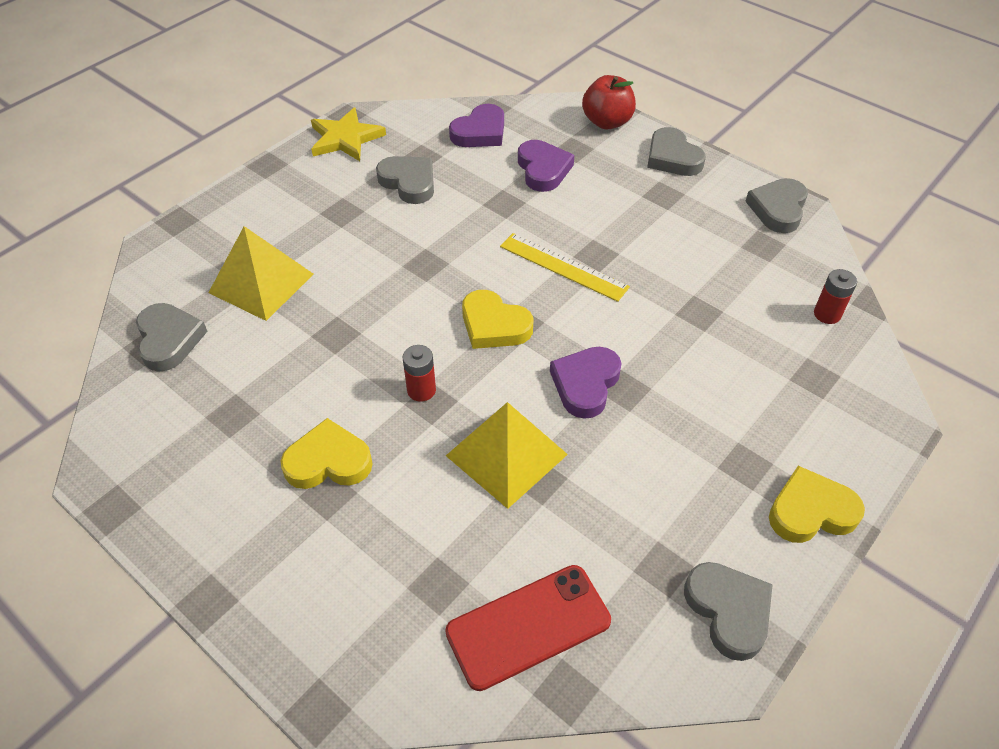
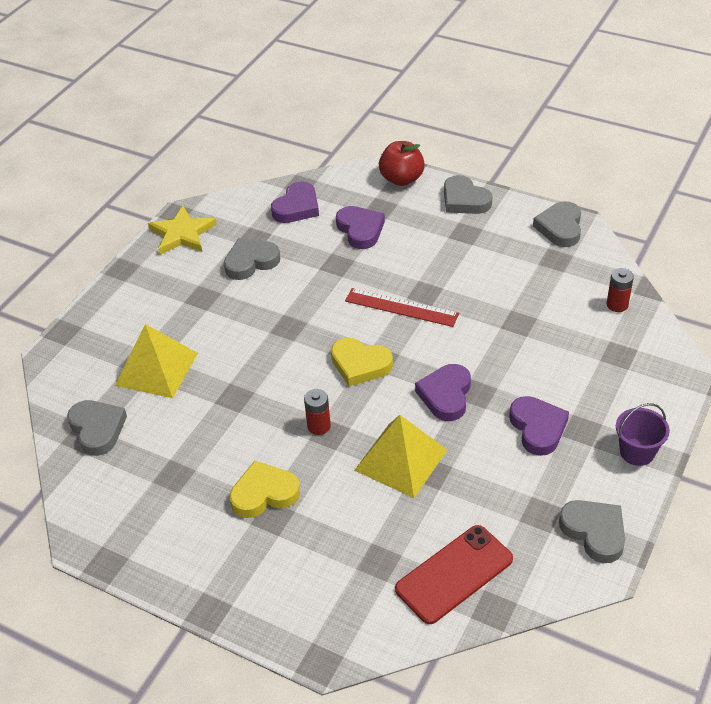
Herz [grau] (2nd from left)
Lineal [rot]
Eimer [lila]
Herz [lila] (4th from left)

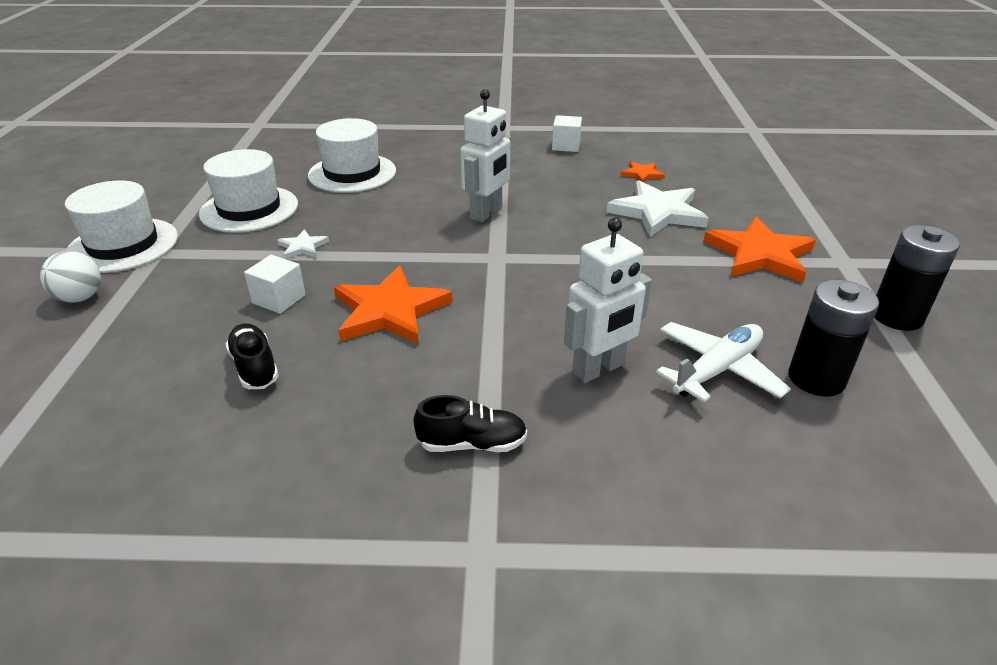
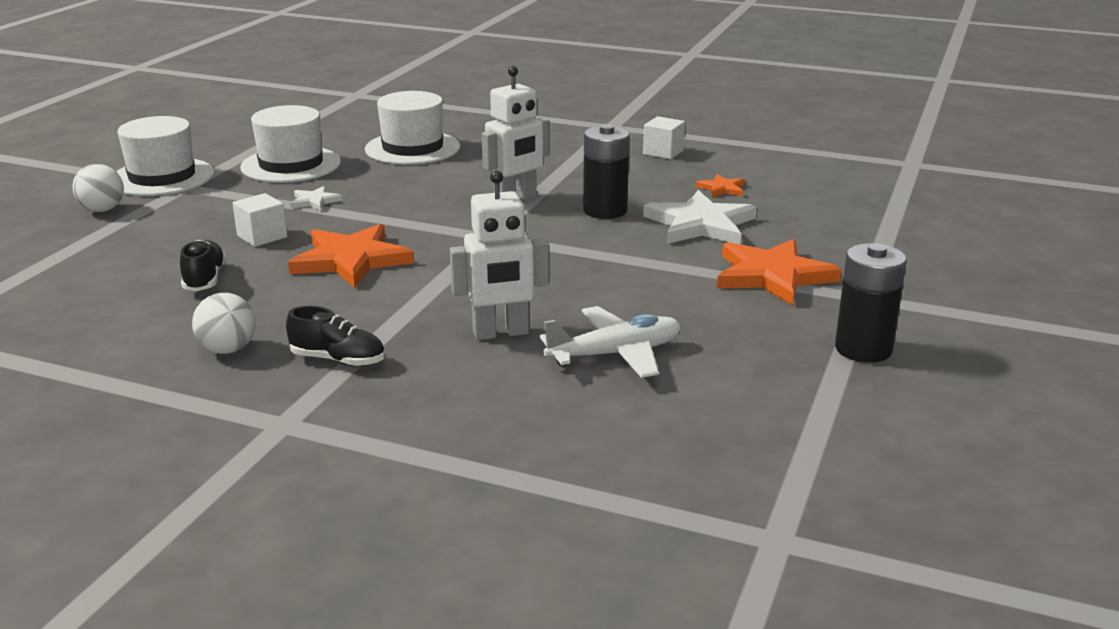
Batterie [schwarz] (1st from left)
Ball [weiß] (2nd from left)

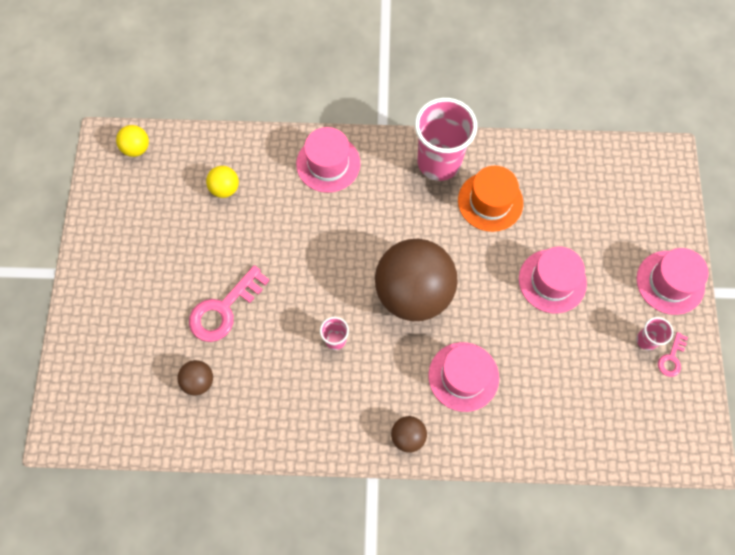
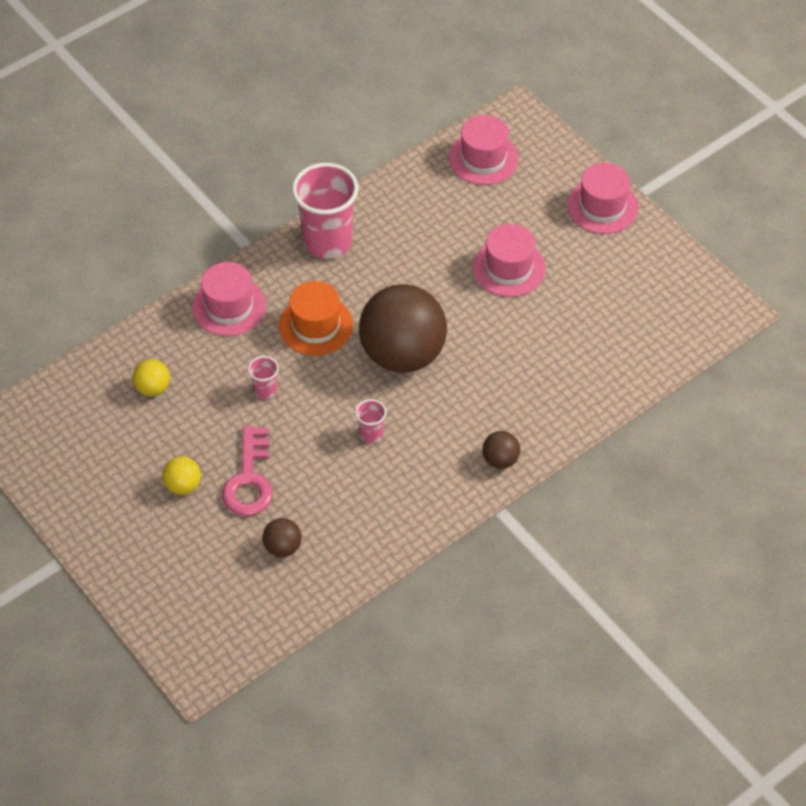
Ball [gelb] (2nd from left)
Hut [orange]
Becher [rosa] (1st from left)
Schlüssel [rosa] (2nd from left in the first image)
Hut [rosa] (2nd from left)

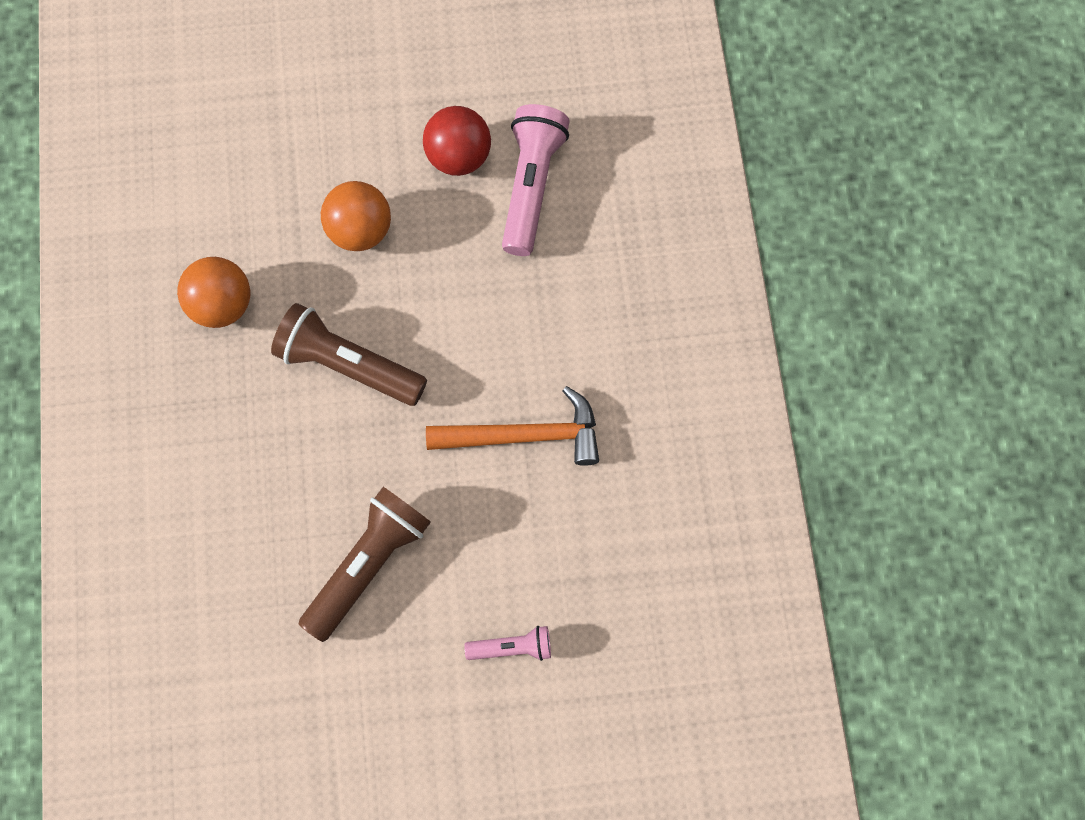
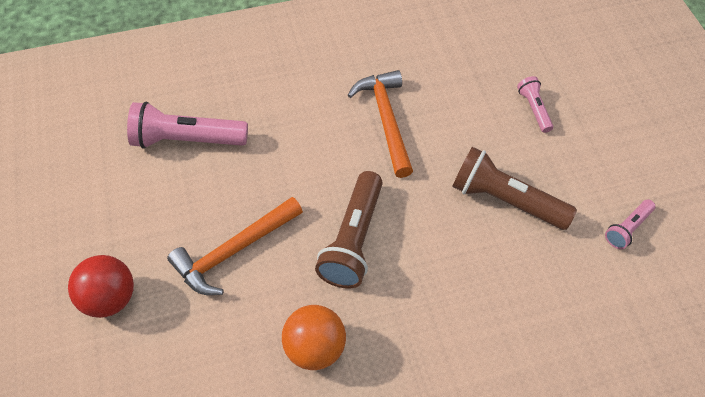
Ball [rot]
Hammer [orange] (1st from left)
Taschenlampe [rosa] (3rd from left)

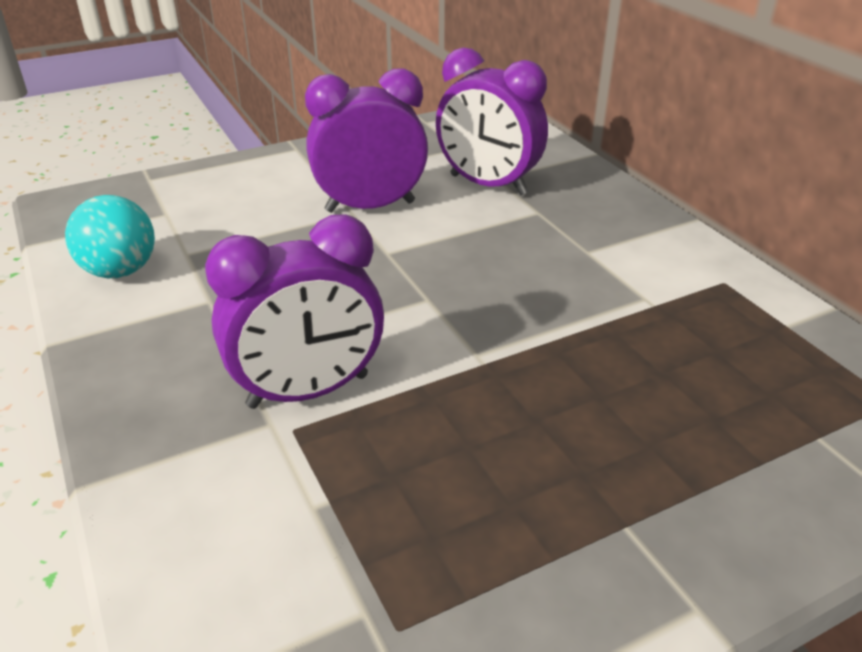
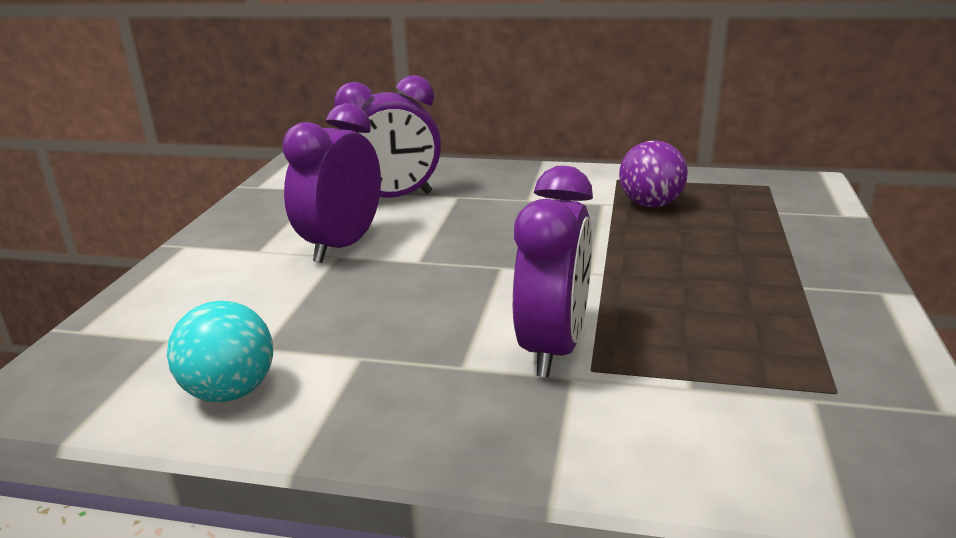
Ball [lila]

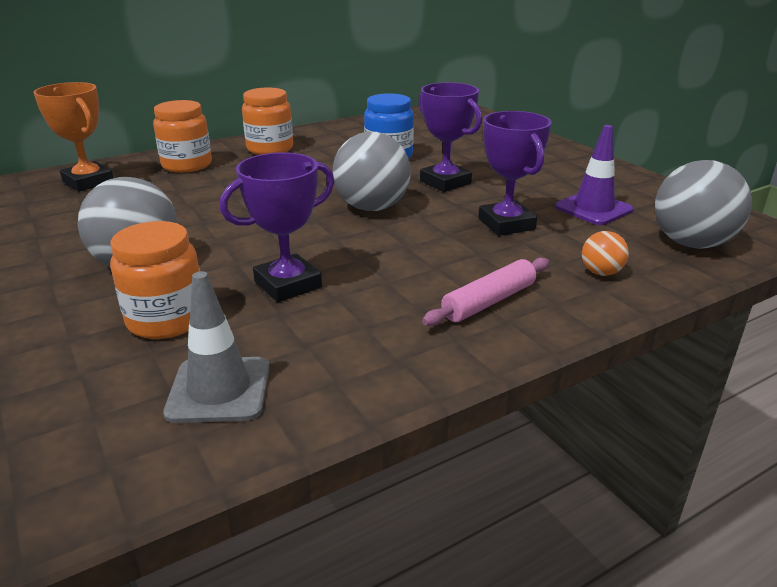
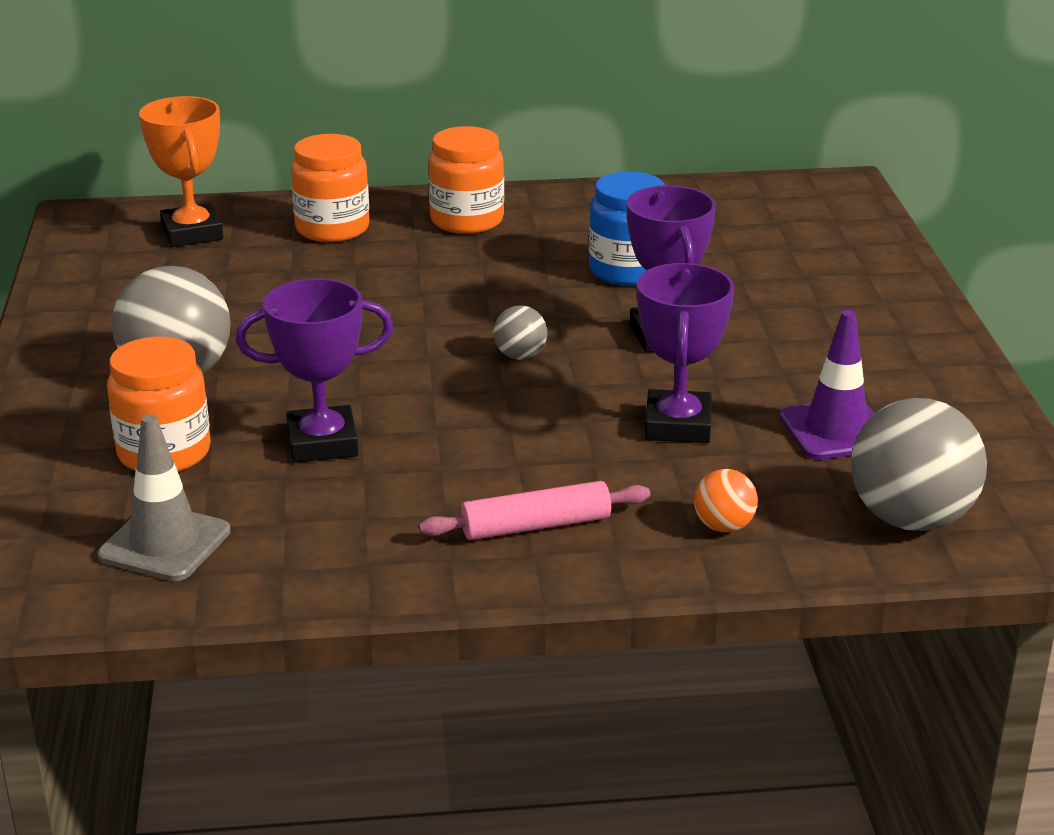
Ball [grau] (2nd from left)

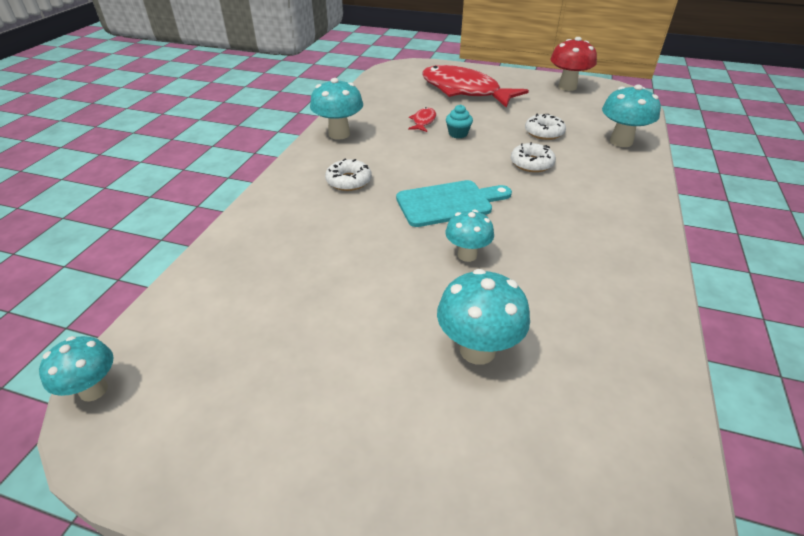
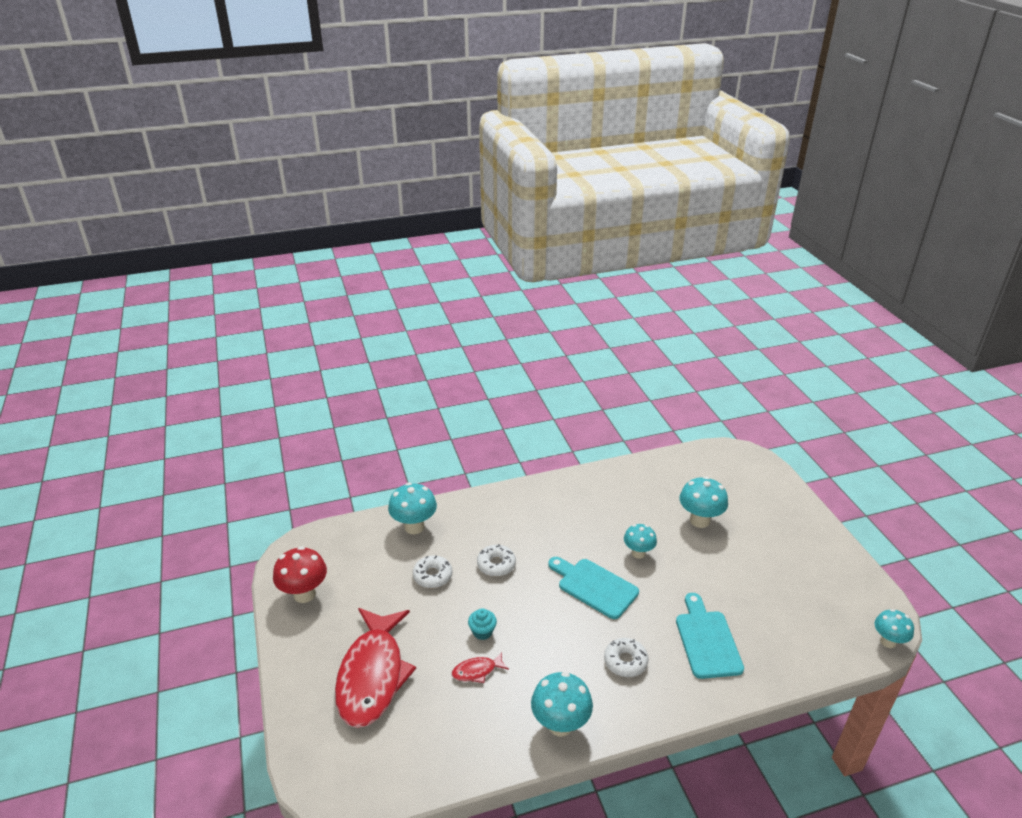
Schneidebrett [türkis] (2nd from left)

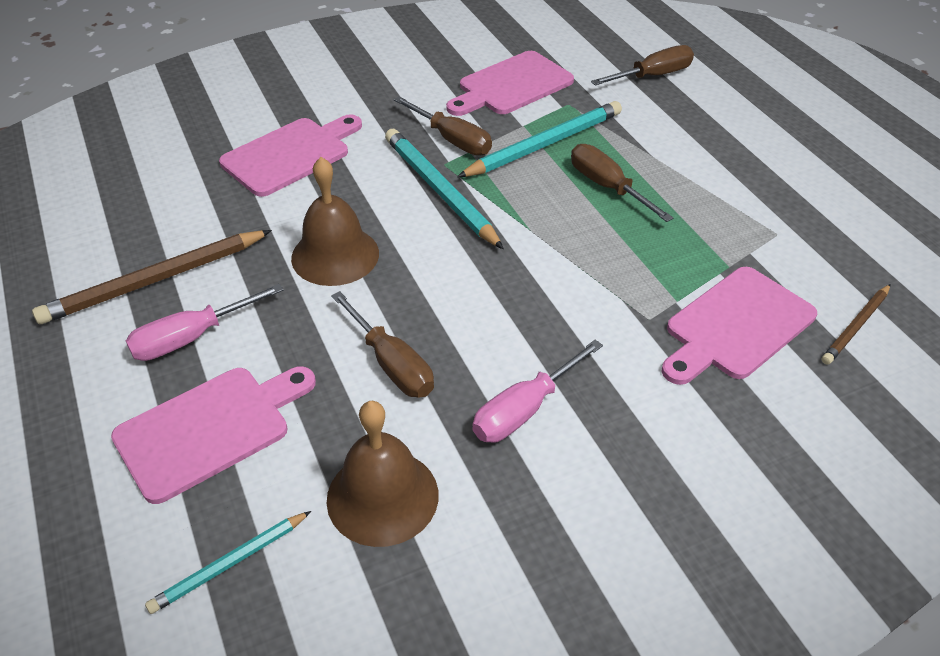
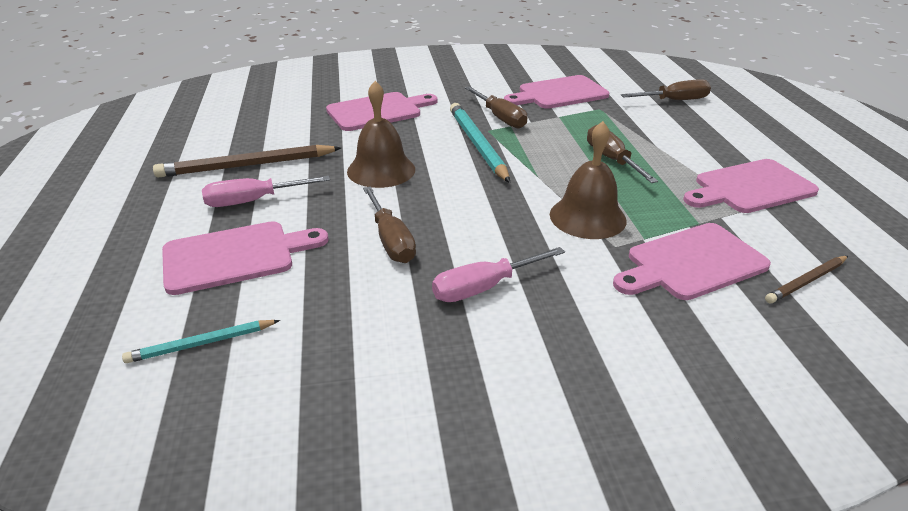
Bleistift [türkis] (3rd from left in the first image)
Glocke [braun] (2nd from left)
Schneidebrett [rosa] (5th from left)

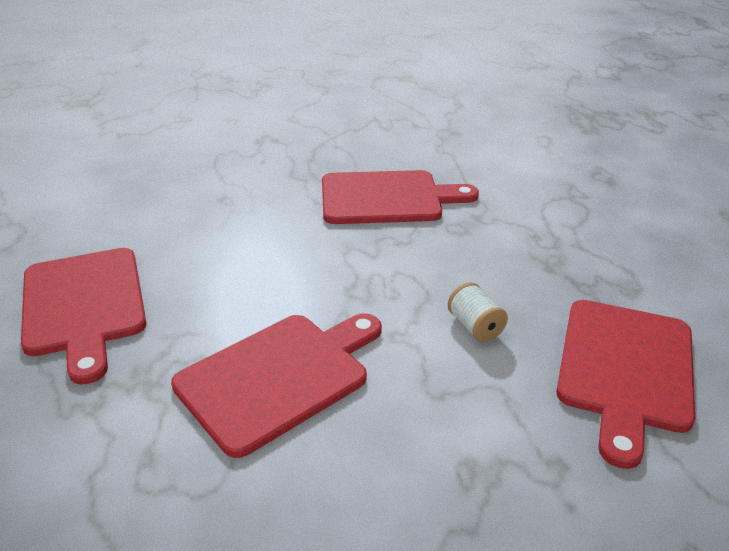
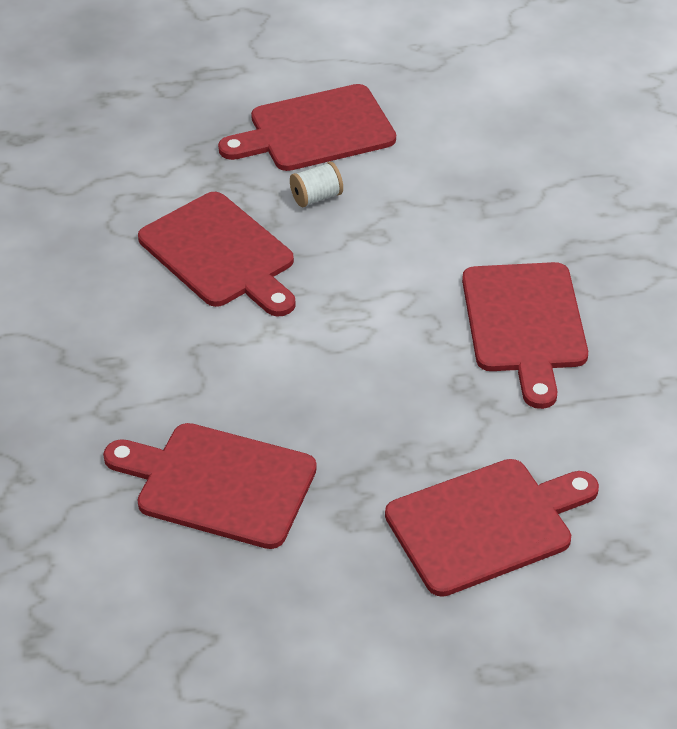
Garnrolle [weiß]
Schneidebrett [rot] (4th from left)

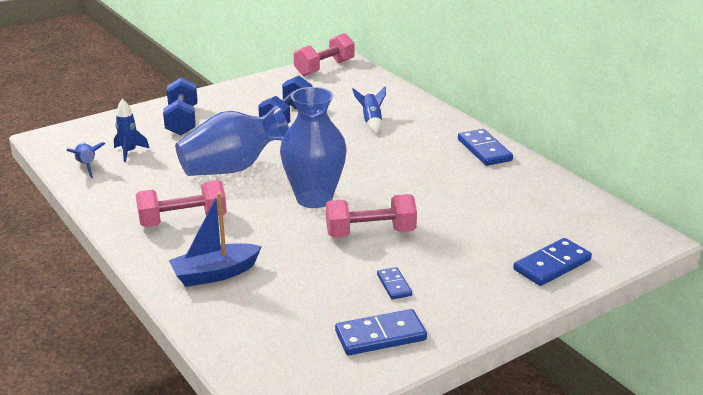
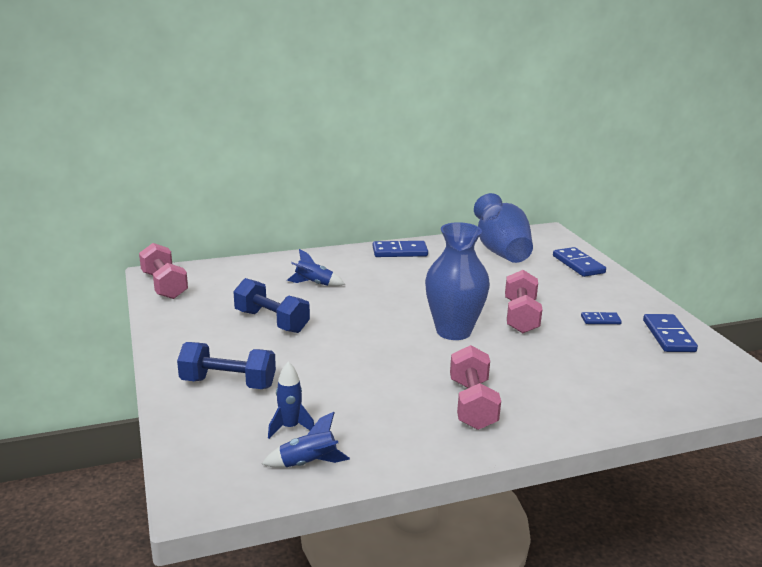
Vase [blau] (2nd from left)
Boot [blau]

